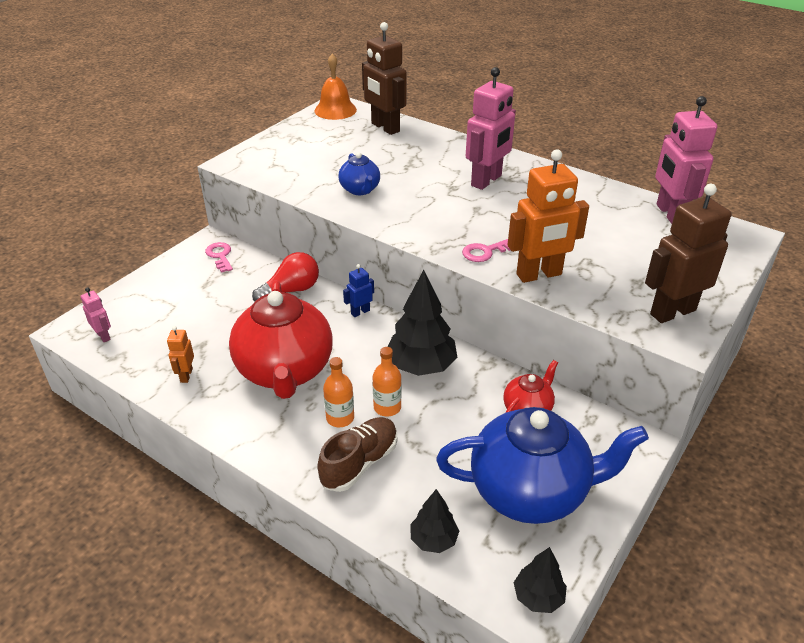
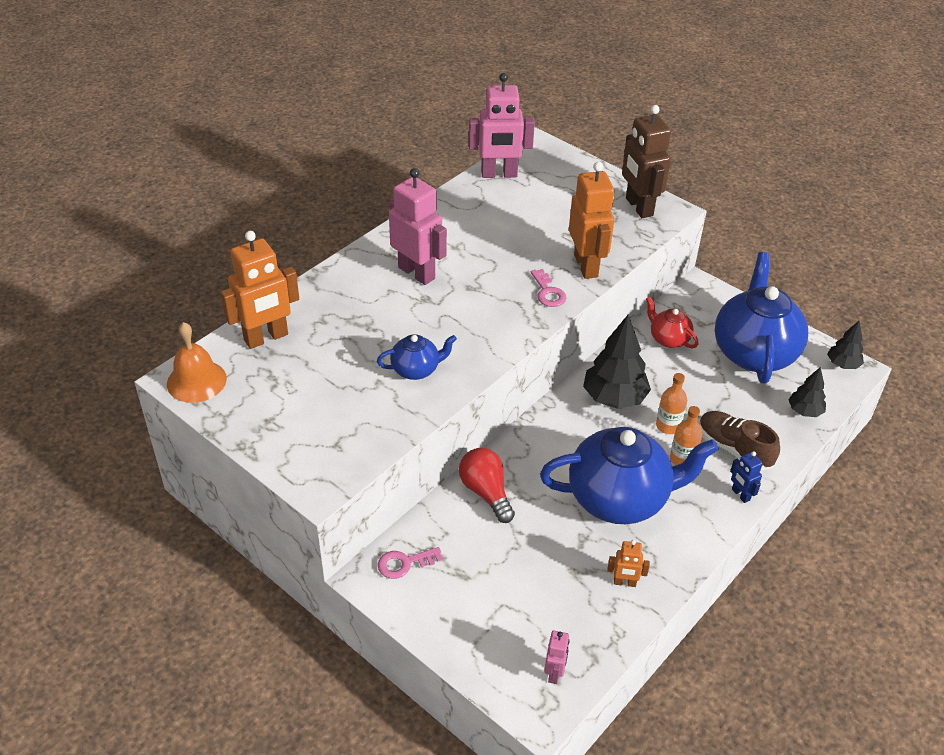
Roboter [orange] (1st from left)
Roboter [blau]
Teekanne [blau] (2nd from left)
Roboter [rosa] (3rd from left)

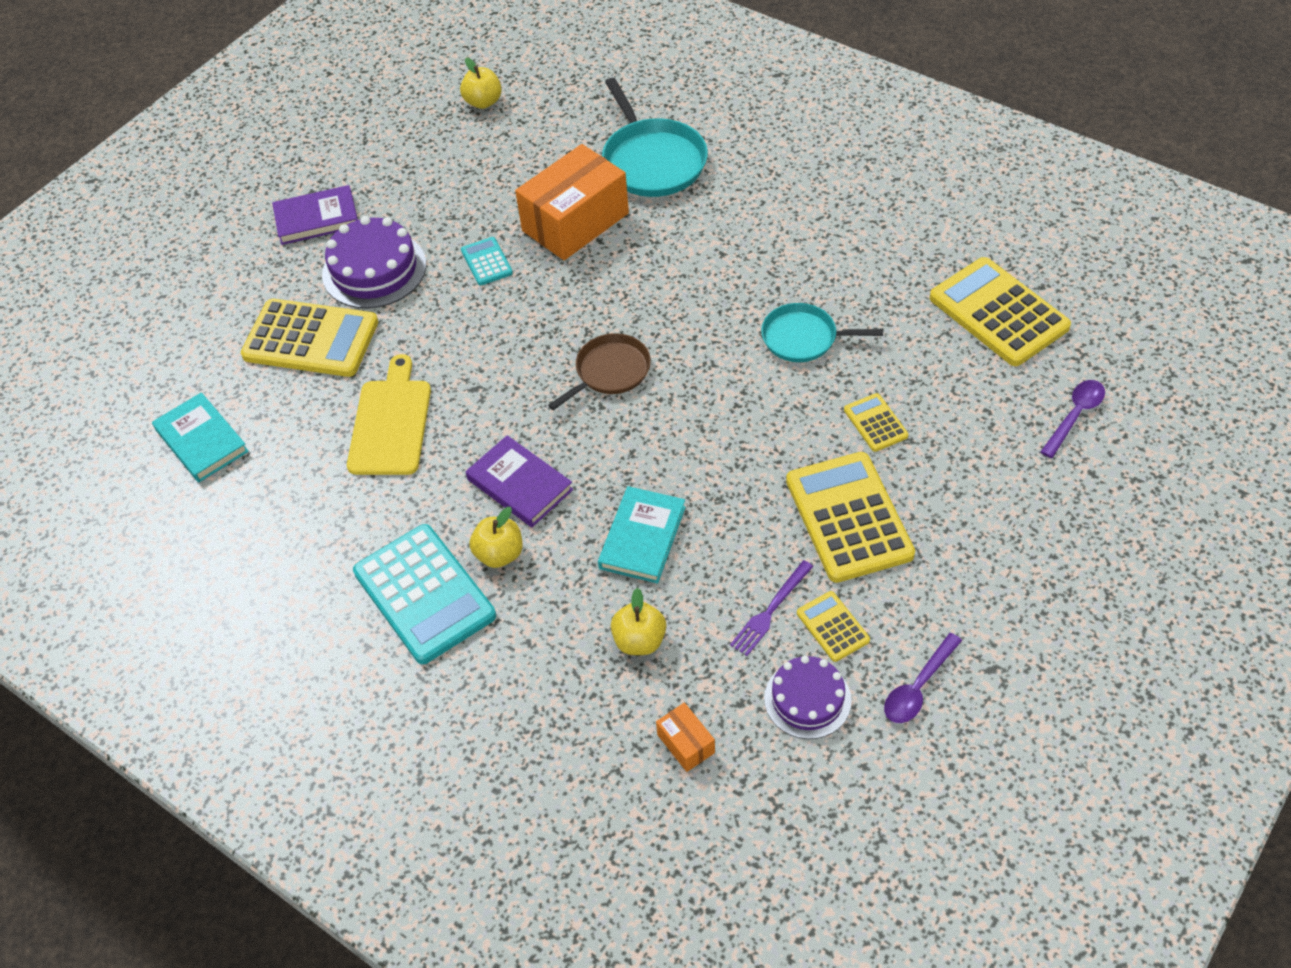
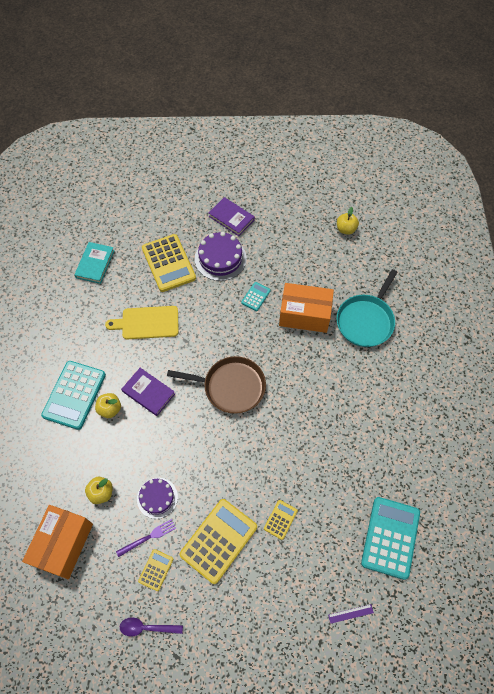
Taschenrechner [türkis] (3rd from left)
Pfanne [türkis] (2nd from left in the first image)
Pfanne [braun]
Schneidebrett [gelb]
Lineal [lila]
Buch [lila] (1st from left)
Buch [türkis] (2nd from left in the first image)
Gabel [lila]
Kuchen [lila] (1st from left)
Schachtel [orange] (1st from left)

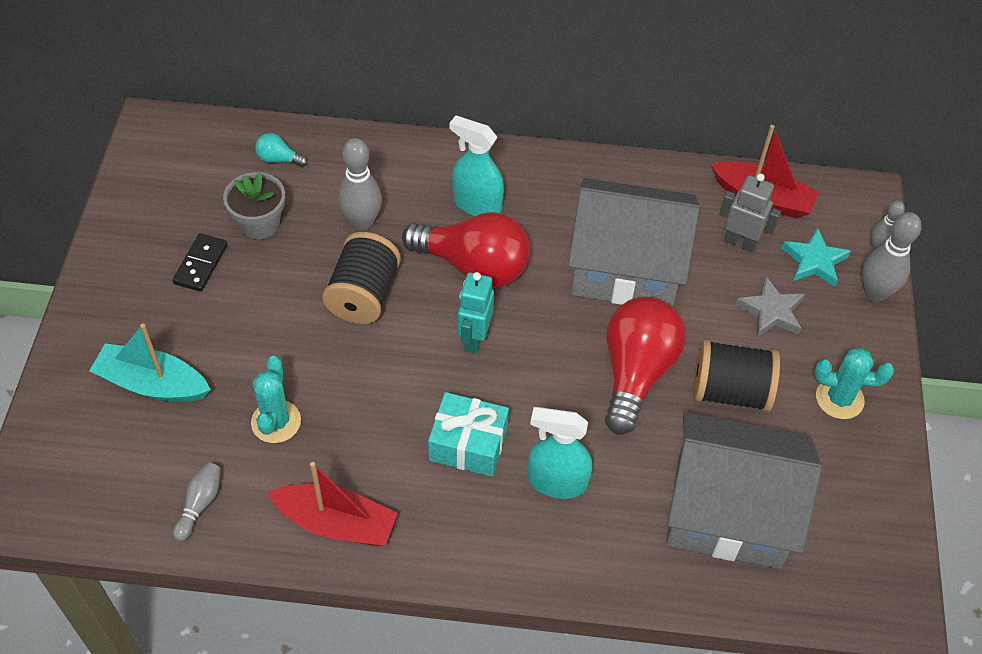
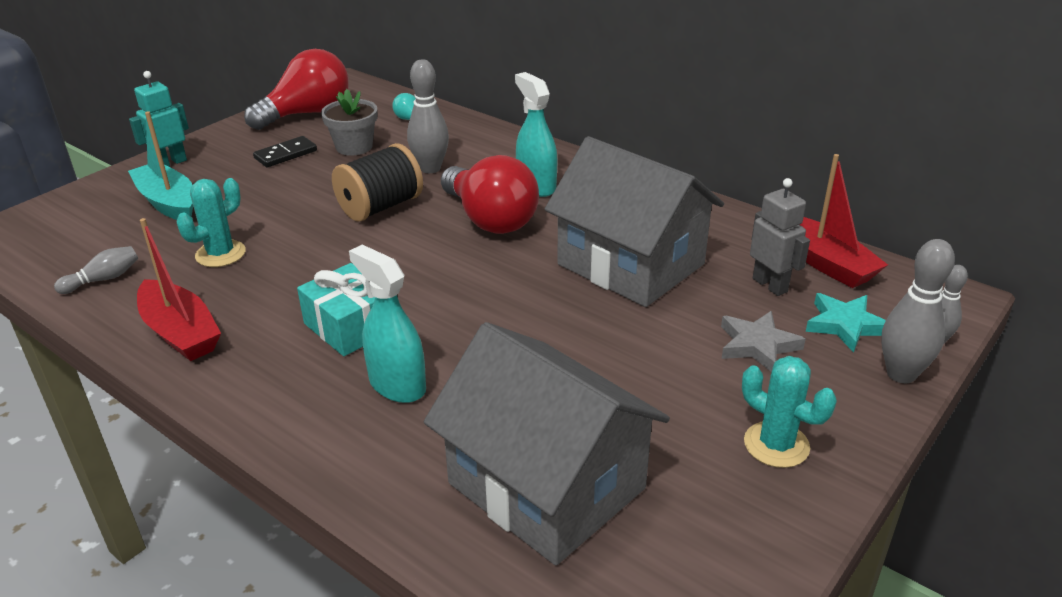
Roboter [türkis]
Glühbirne [rot] (1st from left)
Garnrolle [schwarz] (2nd from left in the first image)

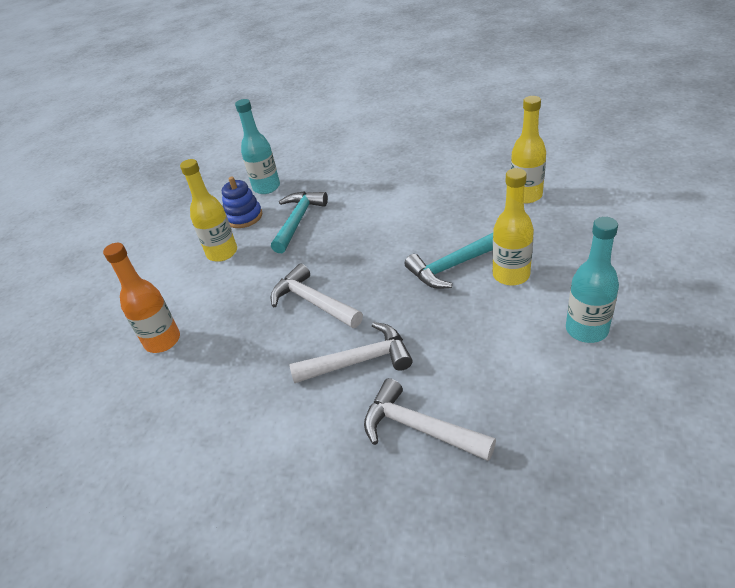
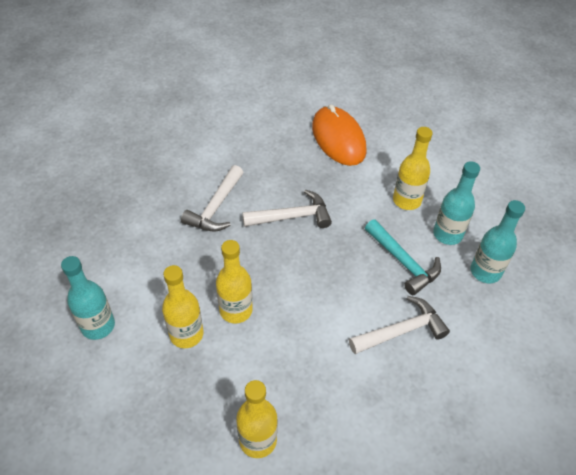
Flasche [türkis] (2nd from left)
Flasche [gelb] (2nd from left)
Computermaus [orange]
Hammer [weiß] (3rd from left)

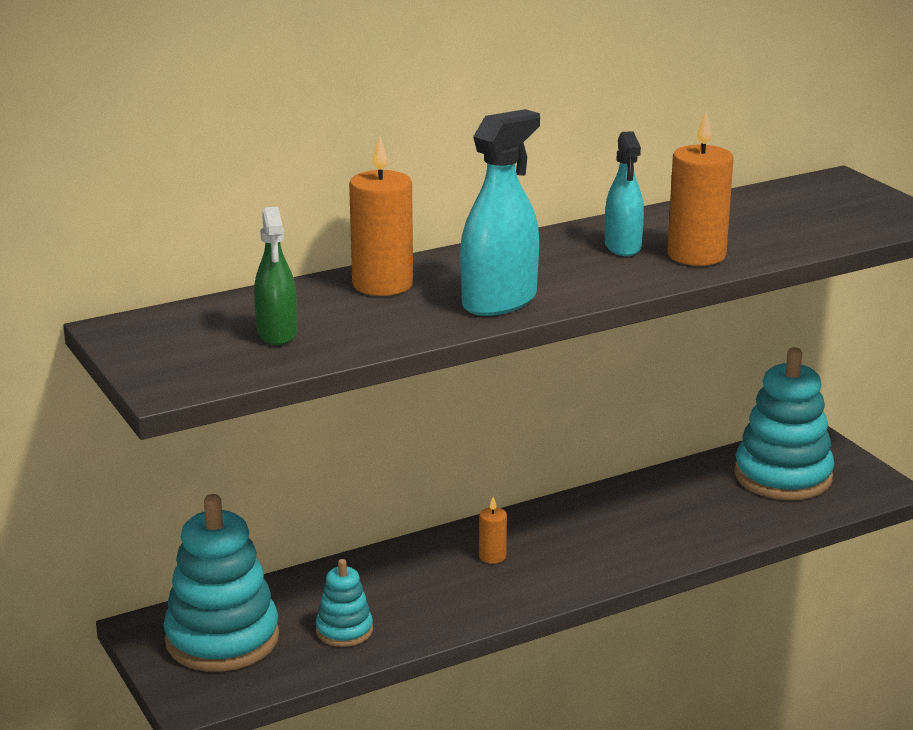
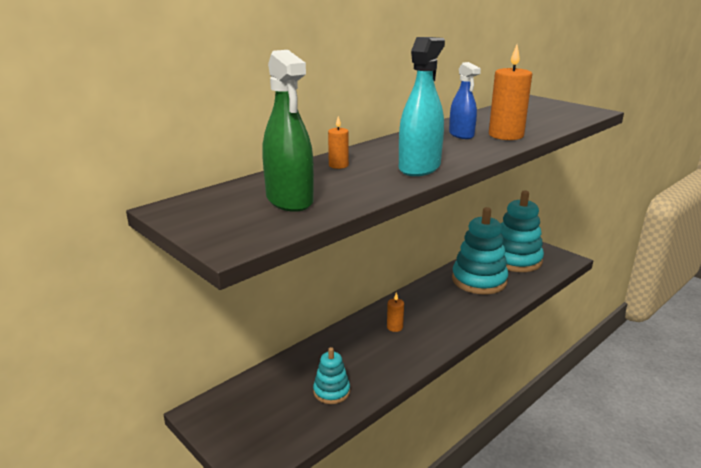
Sprühflasche [blau]
Kerze [orange] (1st from left)
Sprühflasche [grün]
Stapelspielzeug [türkis] (2nd from left)

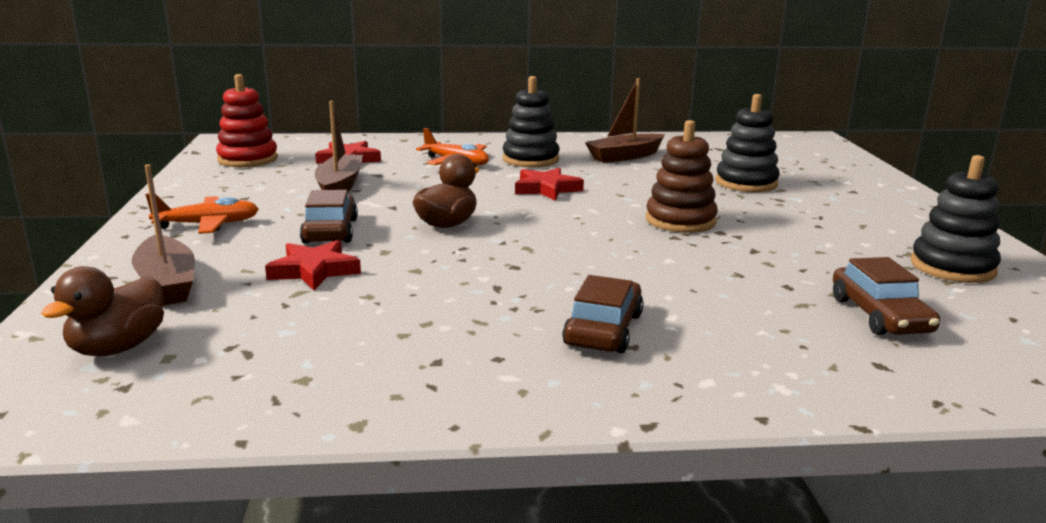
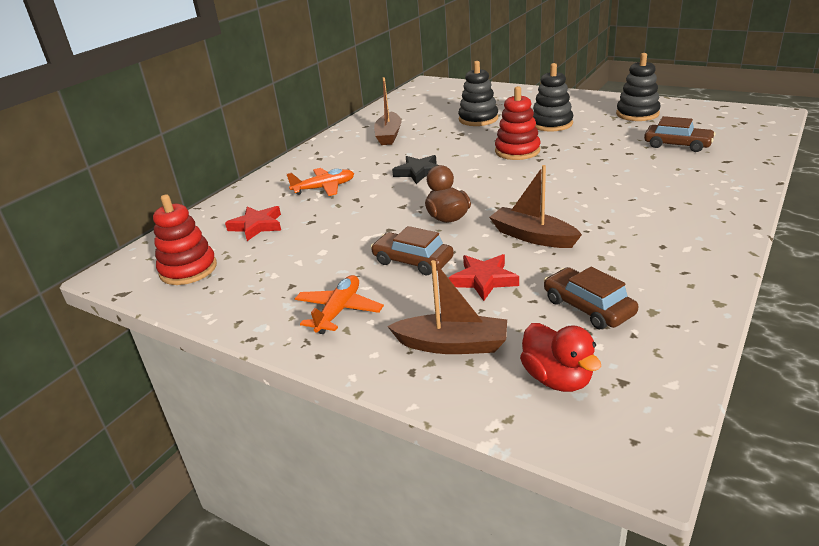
Stapelspielzeug [schwarz] (2nd from left)
Boot [braun] (3rd from left)
Stapelspielzeug [rot] (2nd from left)
Stern [schwarz]
Ente [rot]
Auto [braun] (2nd from left)

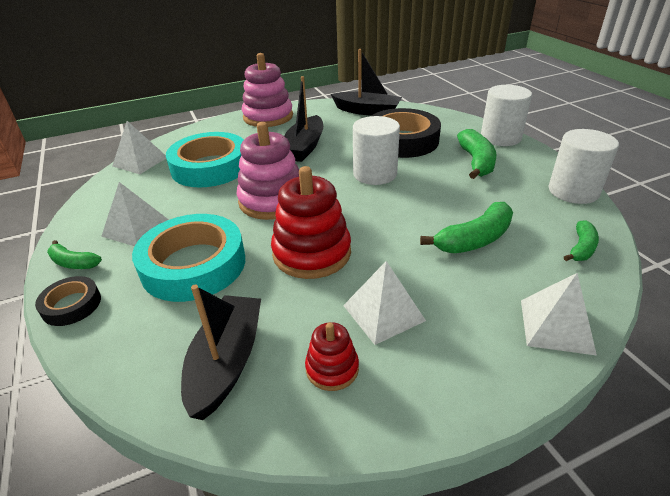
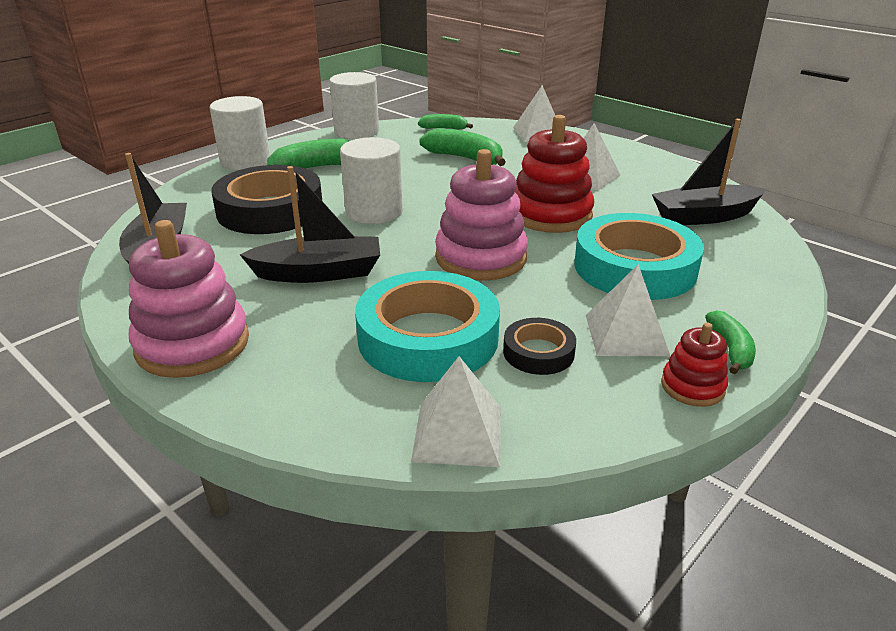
Klebeband [schwarz] (2nd from left)
Stapelspielzeug [rot] (2nd from left)

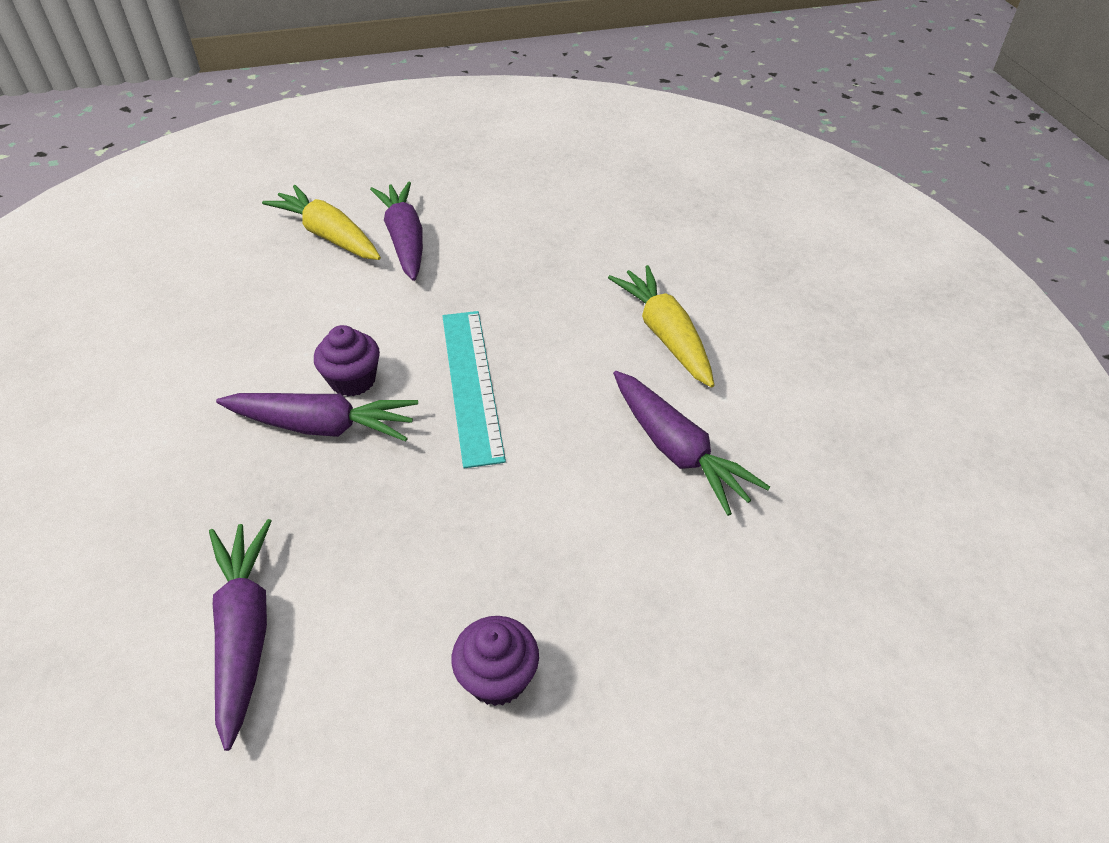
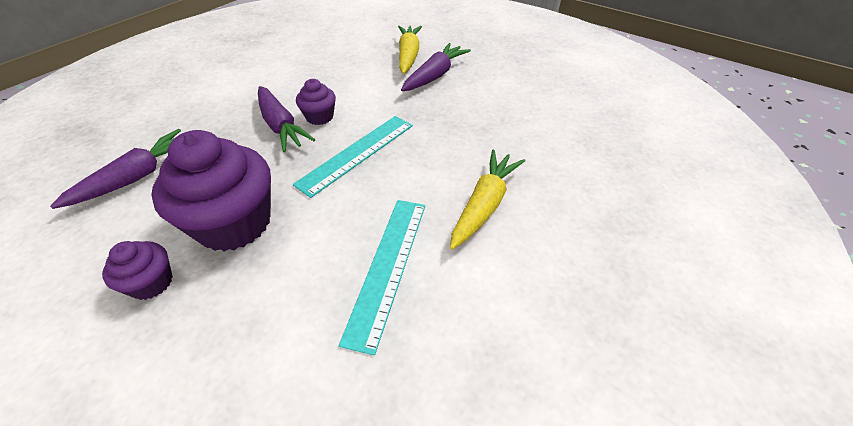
Lineal [türkis] (2nd from left)
Muffin [lila] (2nd from left)

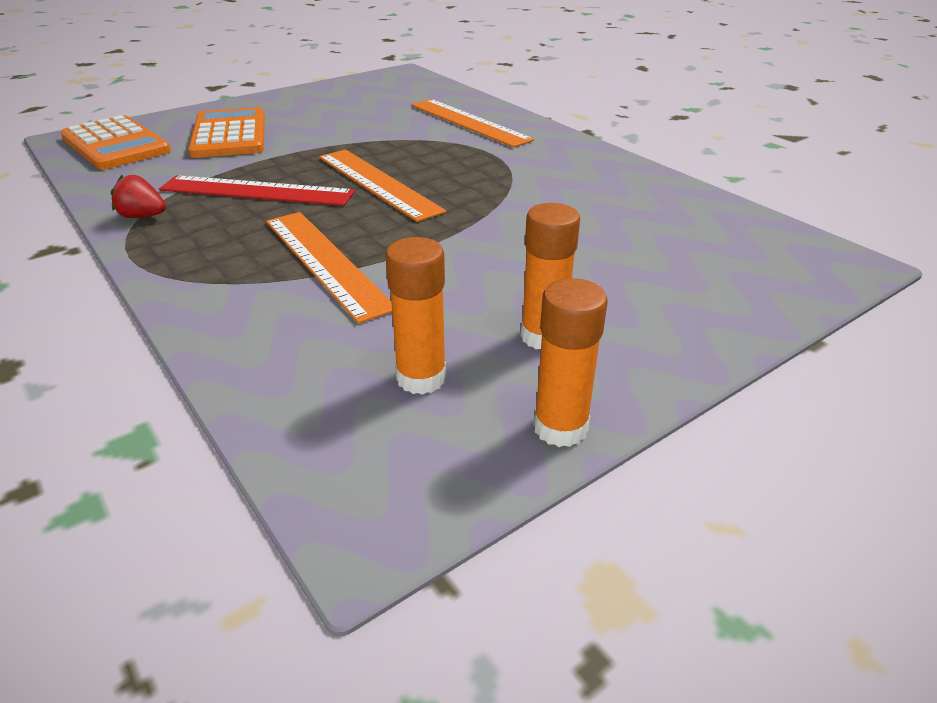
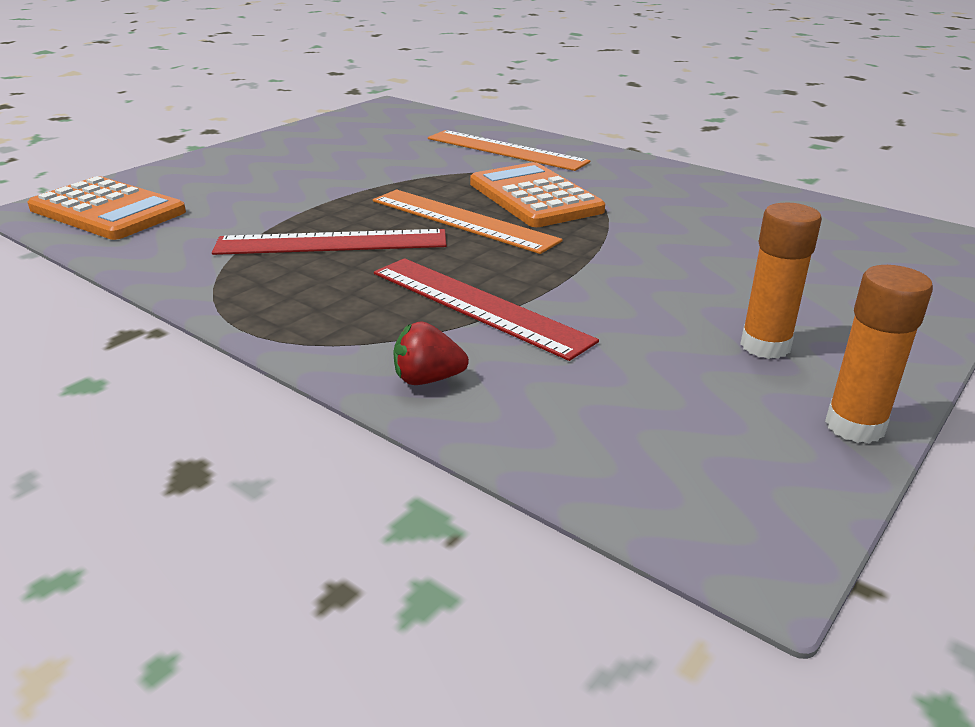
Taschenrechner [orange] (2nd from left)
Erdbeere [rot]
Lineal [rot] (2nd from left)
Klebestift [orange] (1st from left in the first image)

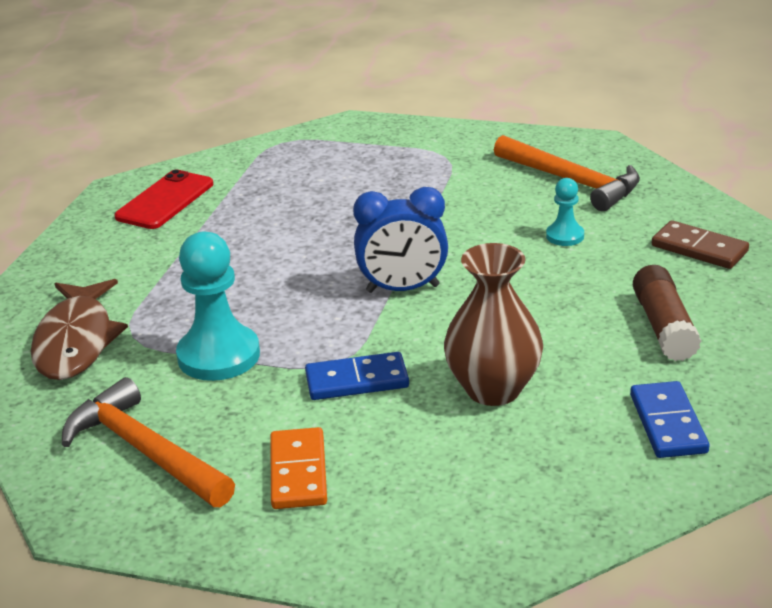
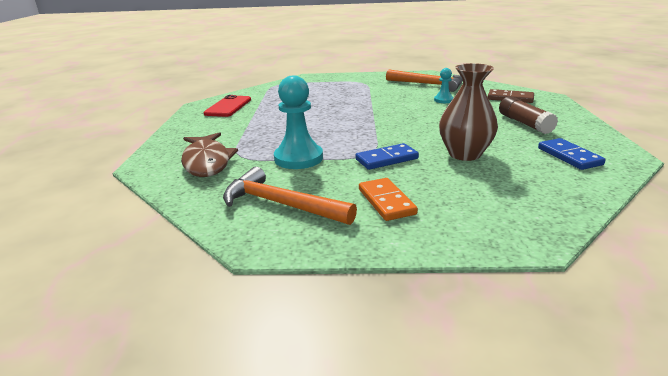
Wecker [blau]

